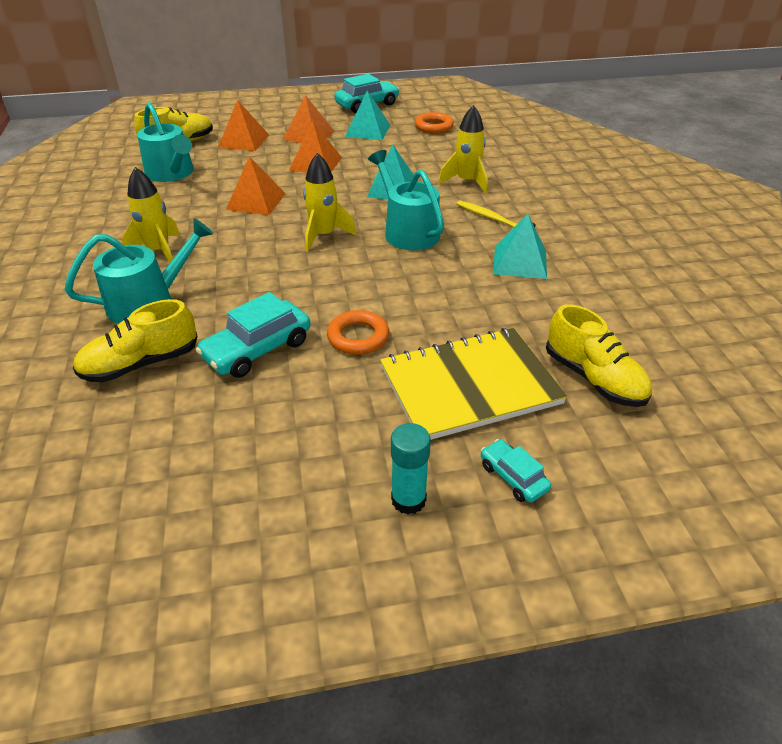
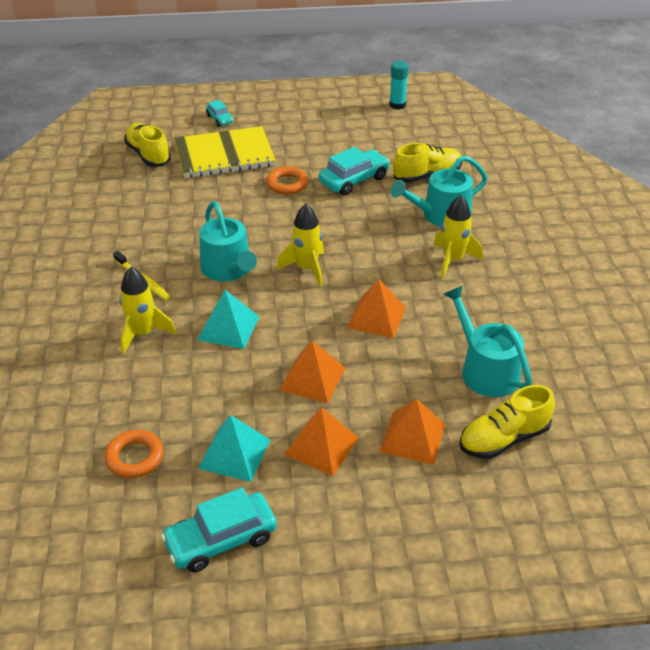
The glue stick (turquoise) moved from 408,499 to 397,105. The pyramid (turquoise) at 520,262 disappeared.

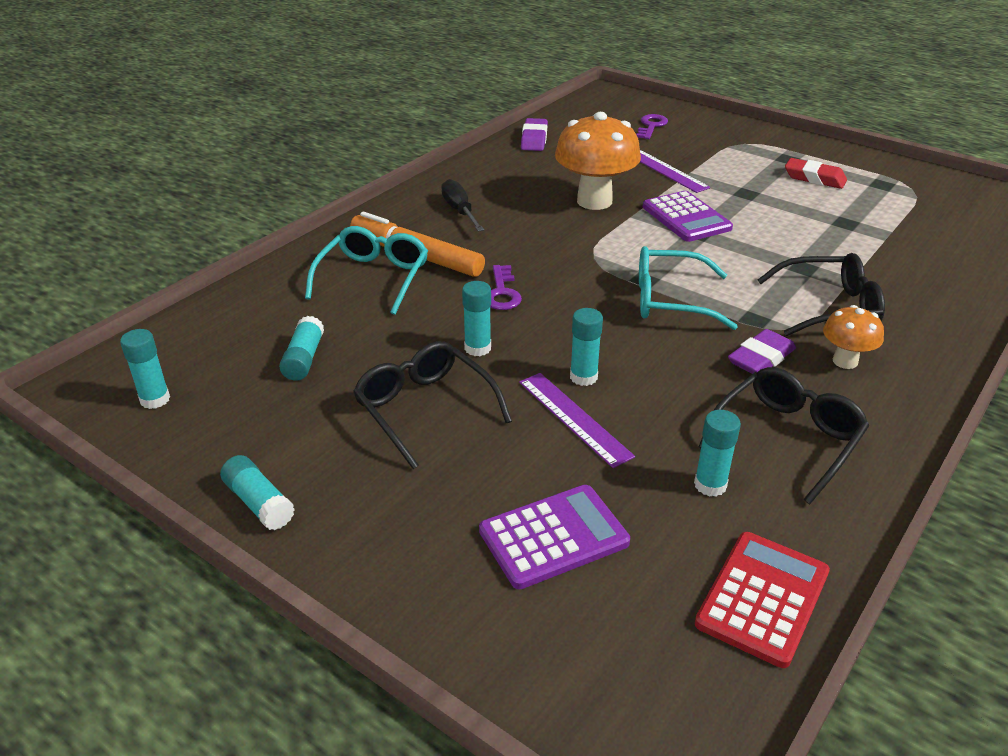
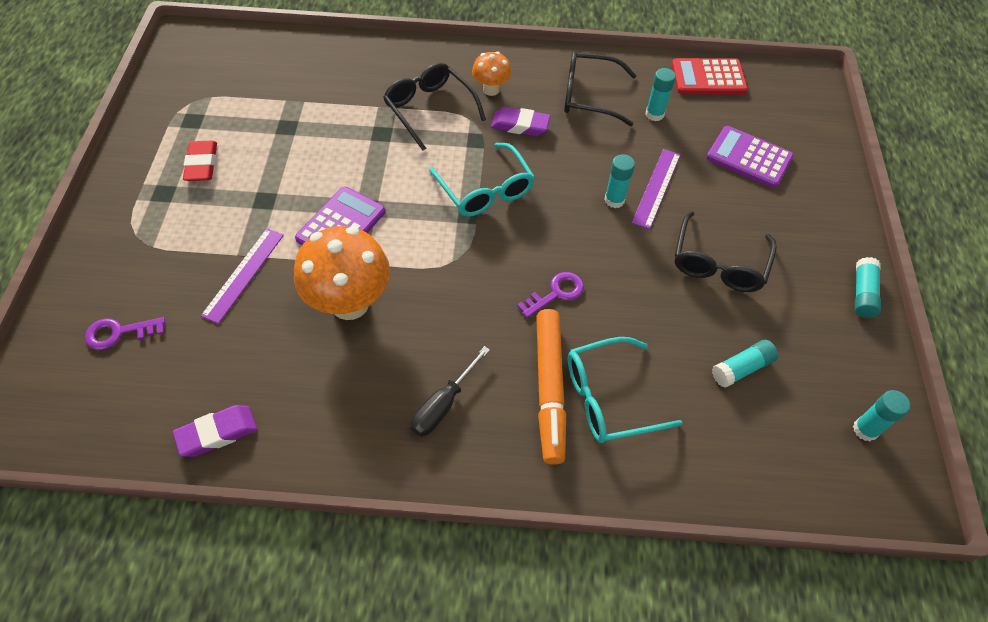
The glue stick (turquoise) at 477,348 disappeared.

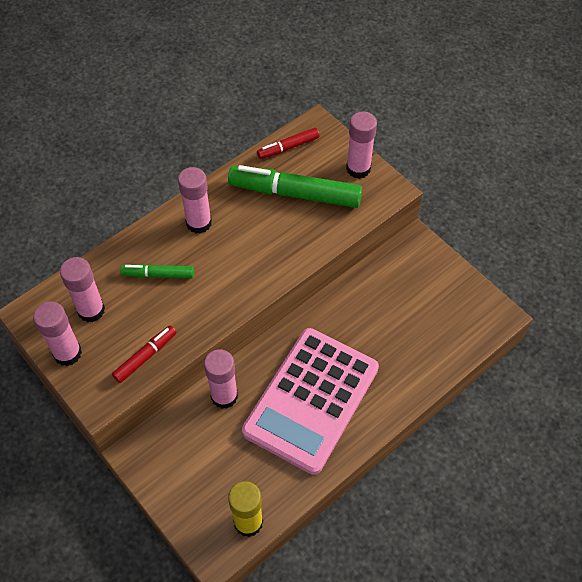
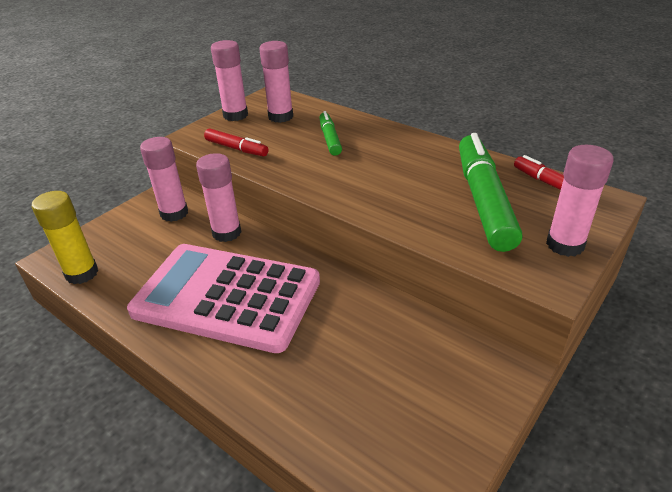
The glue stick (pink) moved from 199,223 to 174,213.

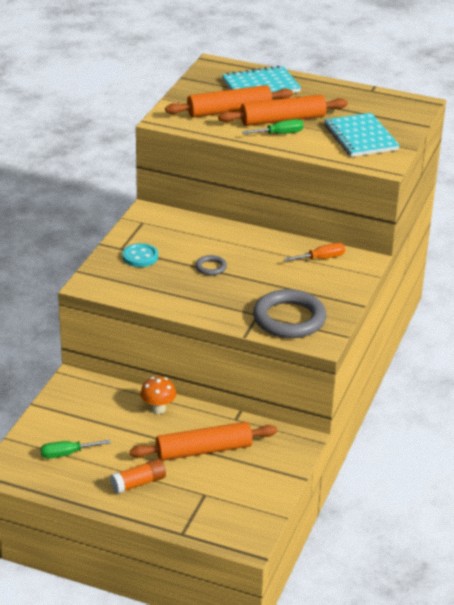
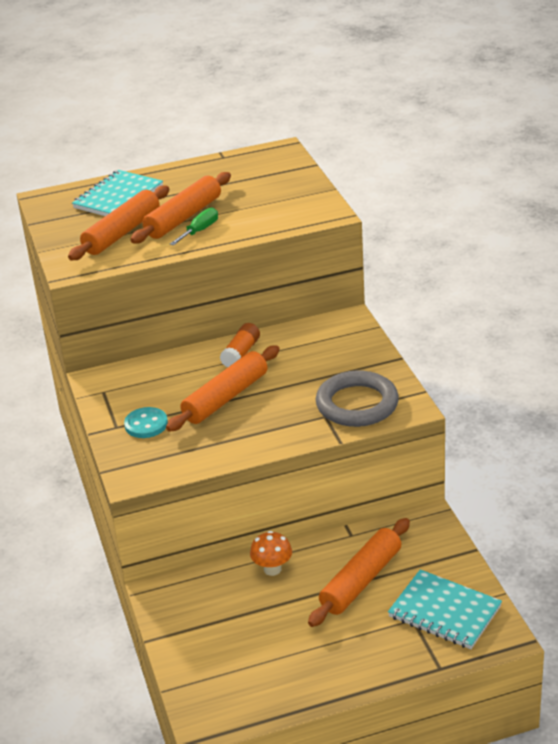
The screwdriver (green) at 66,454 disappeared. The glue stick (orange) moved from 138,483 to 241,353. The ring (grey) at 211,267 was replaced by the rolling pin (orange) at 225,398. The screwdriver (orange) at 321,258 disappeared. The notebook (turquoise) moved from 360,137 to 444,612.

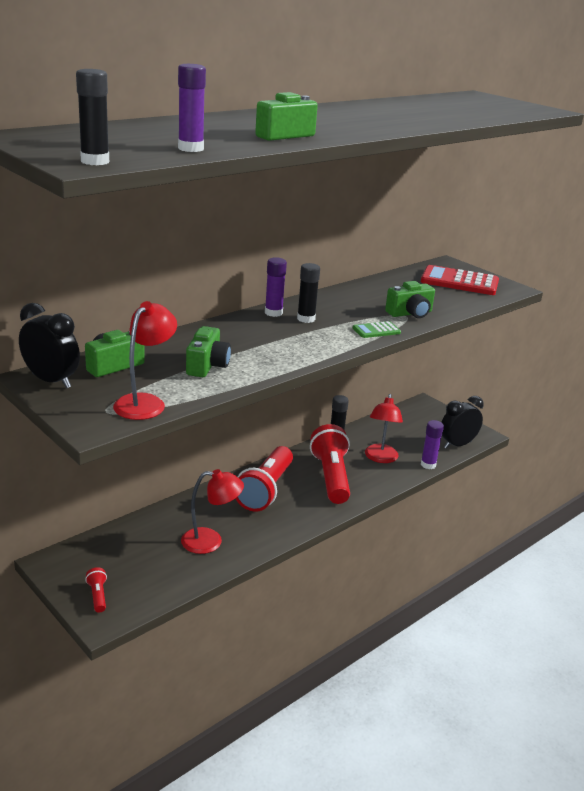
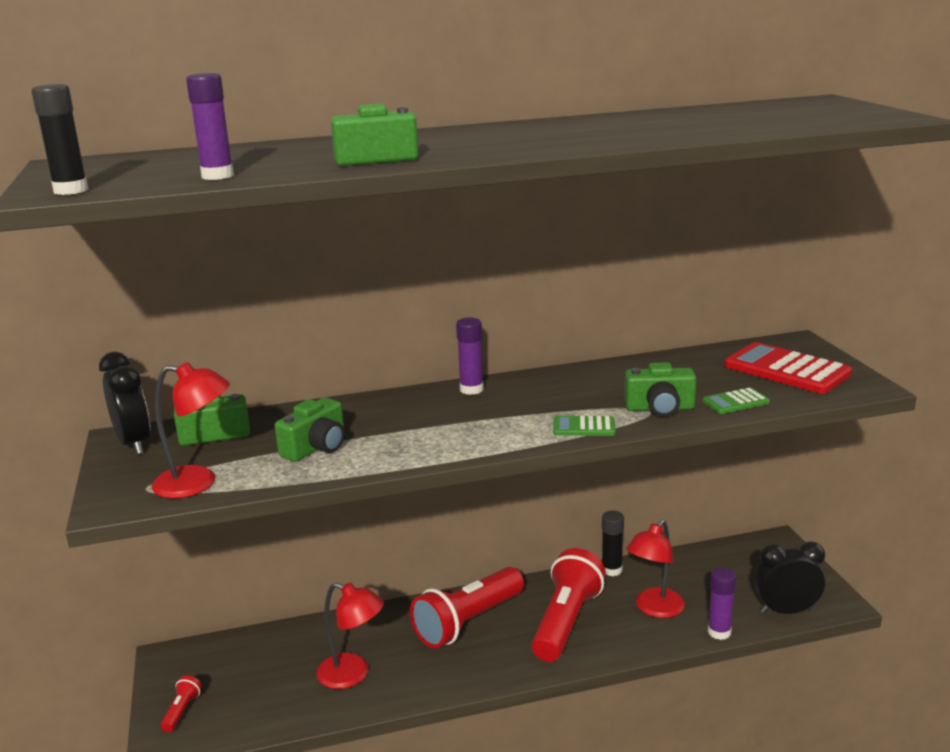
The lamp (red) at 145,402 turned 45 degrees clockwise. The glue stick (black) at 306,319 disappeared. The calculator (green) at 735,402 appeared.

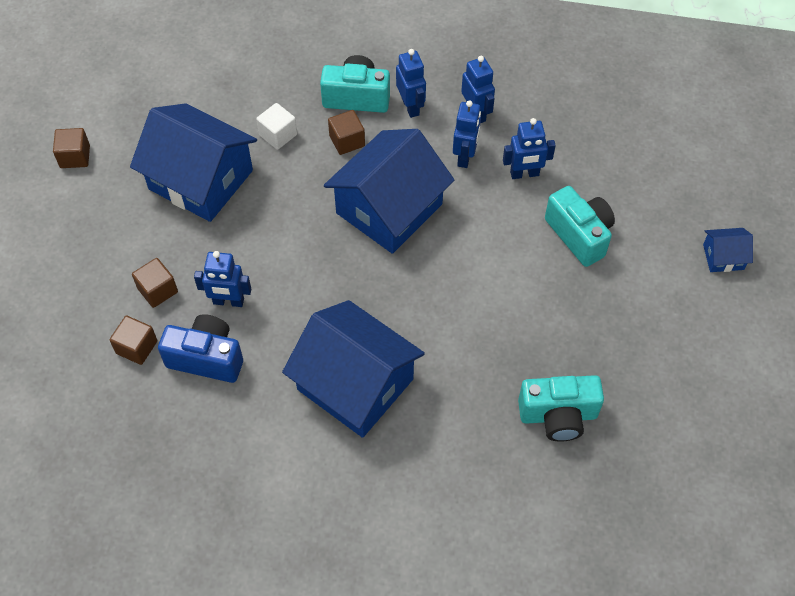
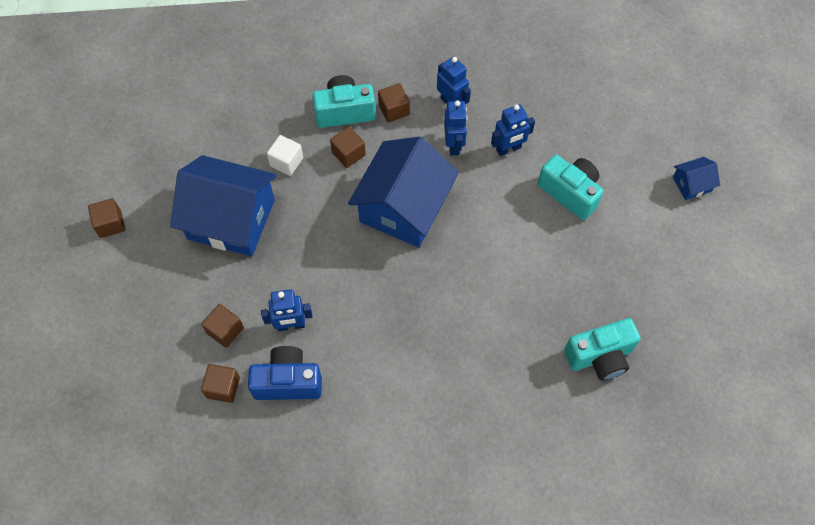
The house (blue) at 355,384 disappeared. The robot (blue) at 410,106 was replaced by the cube (brown) at 394,110.

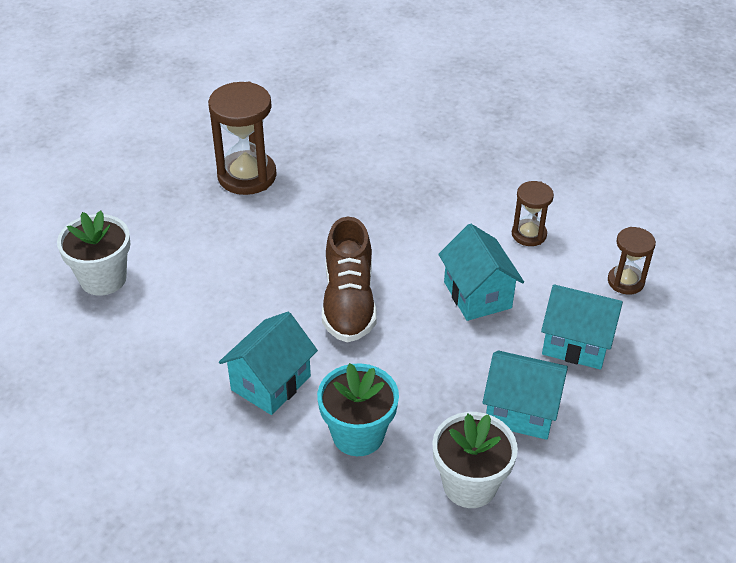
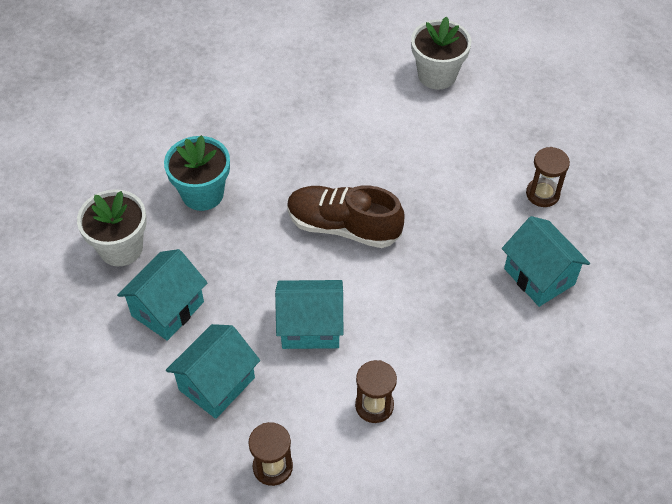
The hourglass (brown) at 247,176 changed to 0.56 times the size. The house (turquoise) moved from 271,383 to 539,276.

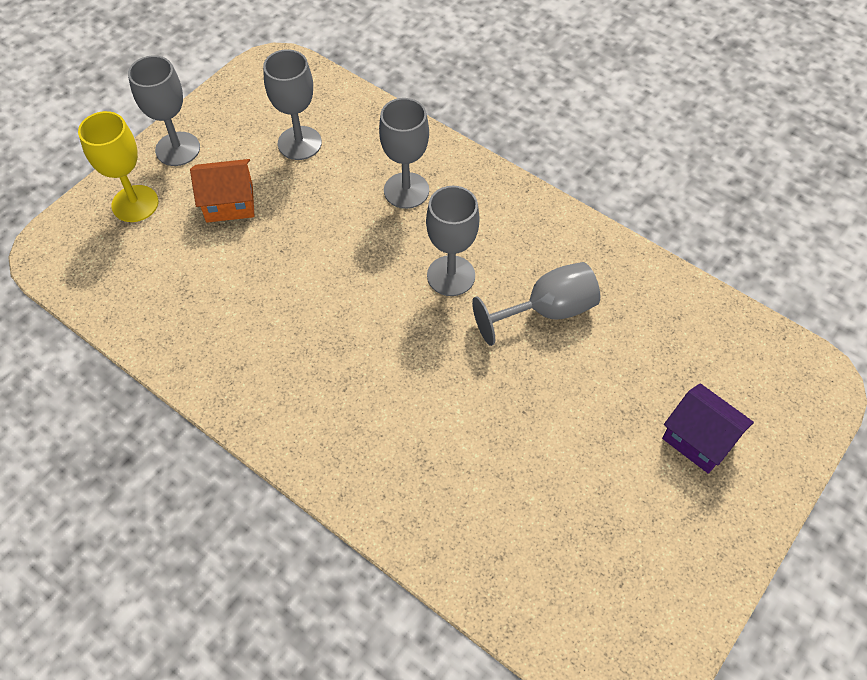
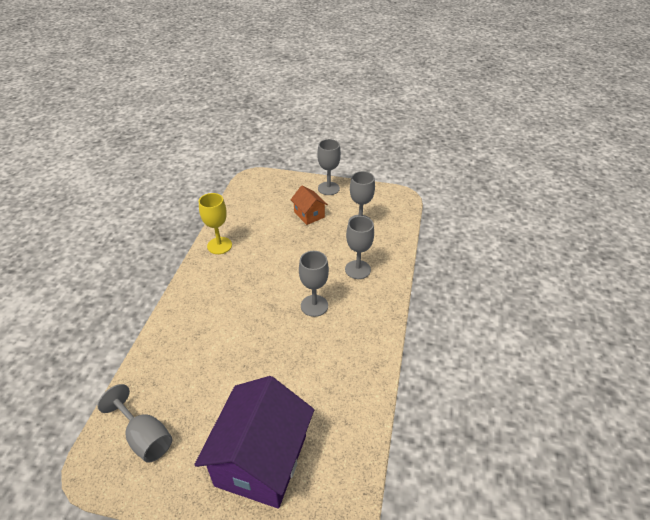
The goblet (yellow) moved from 135,204 to 219,245. The goblet (grey) moved from 547,311 to 145,437. The house (purple) at 699,439 changed to 2.08 times the size.

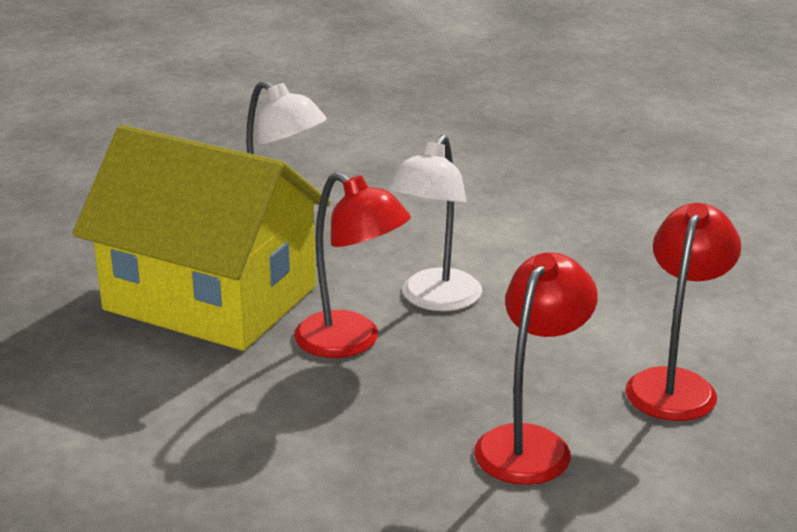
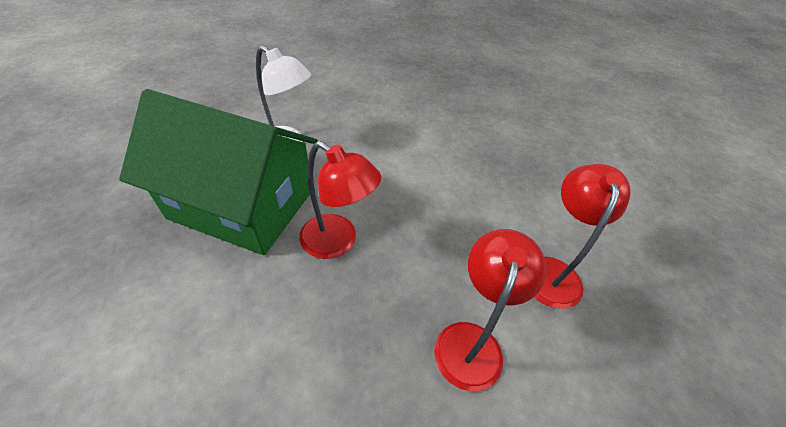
The house (yellow) at 210,298 became the house (green) at 242,204. The lamp (white) at 435,300 disappeared.

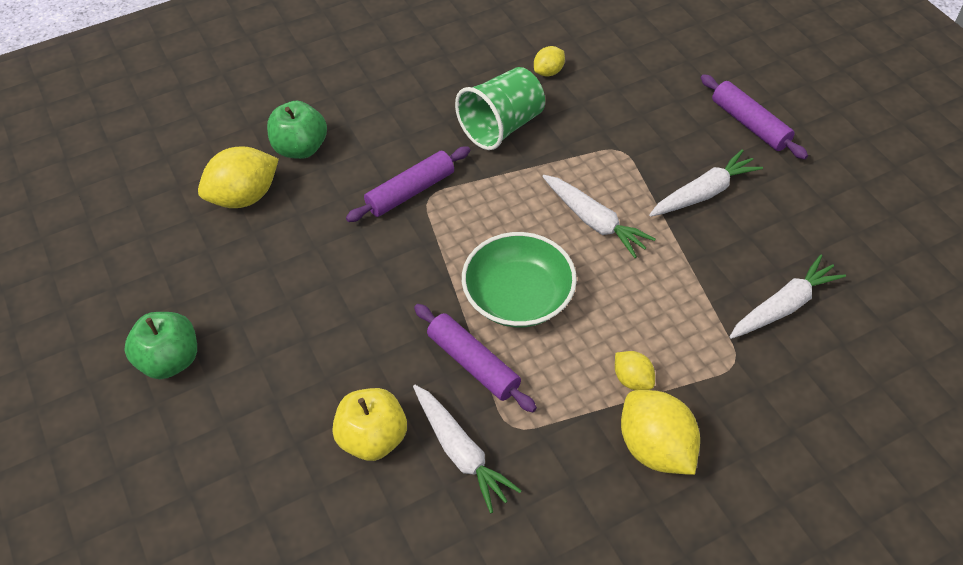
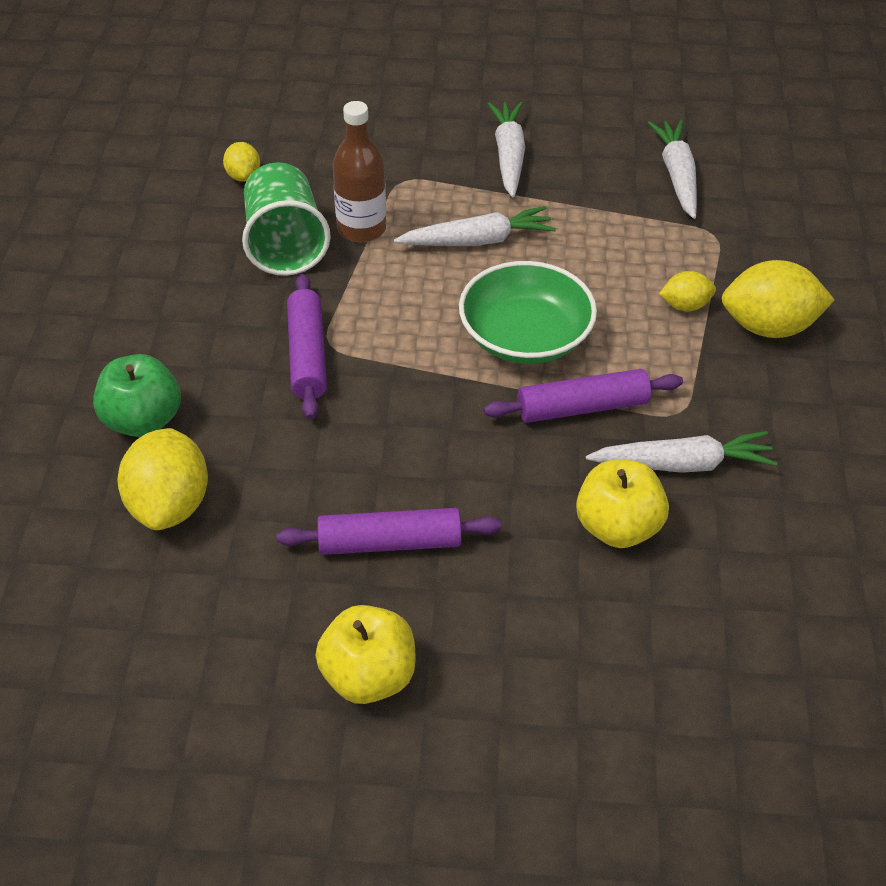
The apple (green) at 170,360 became the apple (yellow) at 368,676. The rolling pin (purple) moved from 749,124 to 390,543. The bottle (brown) at 361,229 appeared.

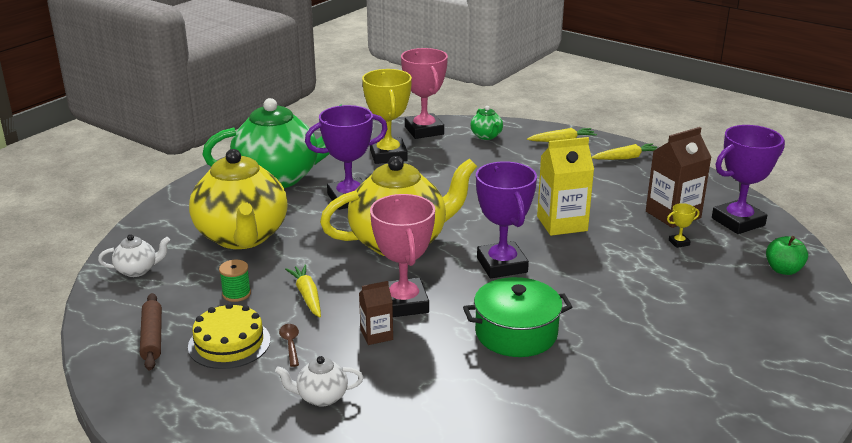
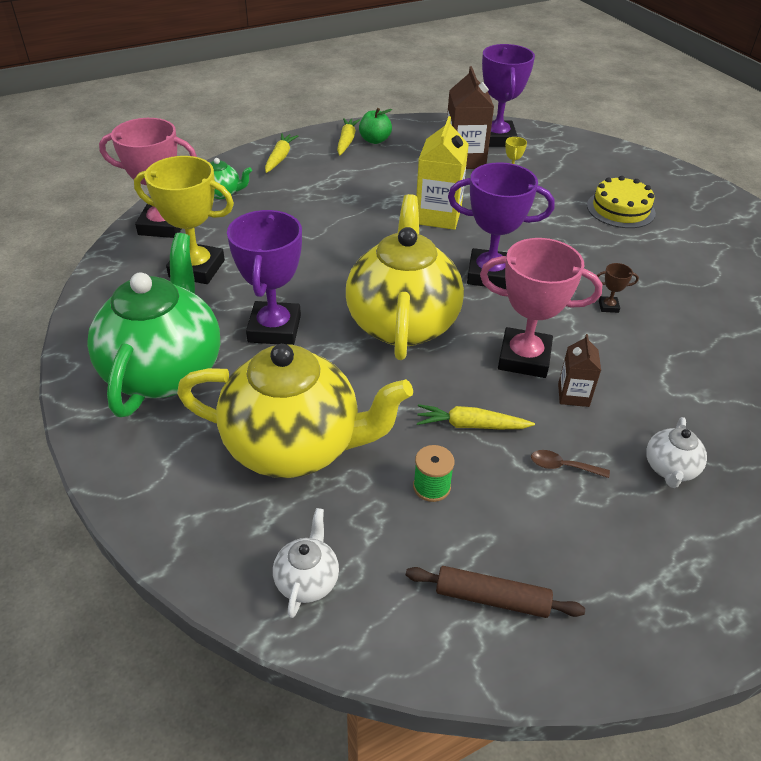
The cake (yellow) moved from 229,343 to 620,209. The pot (green) at 516,333 was replaced by the trophy (brown) at 608,306. The apple (green) moved from 783,270 to 375,140.

